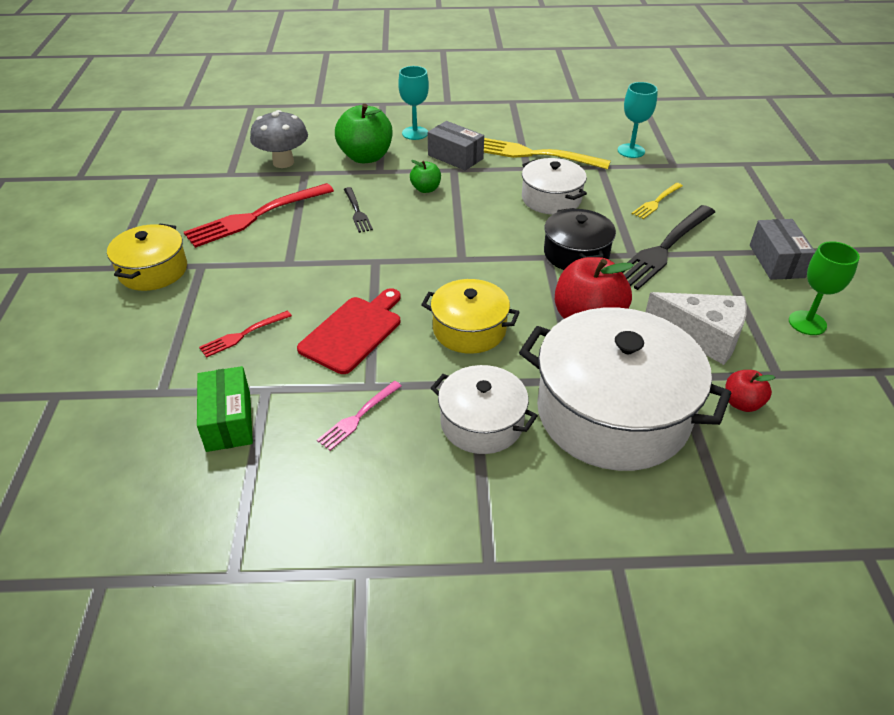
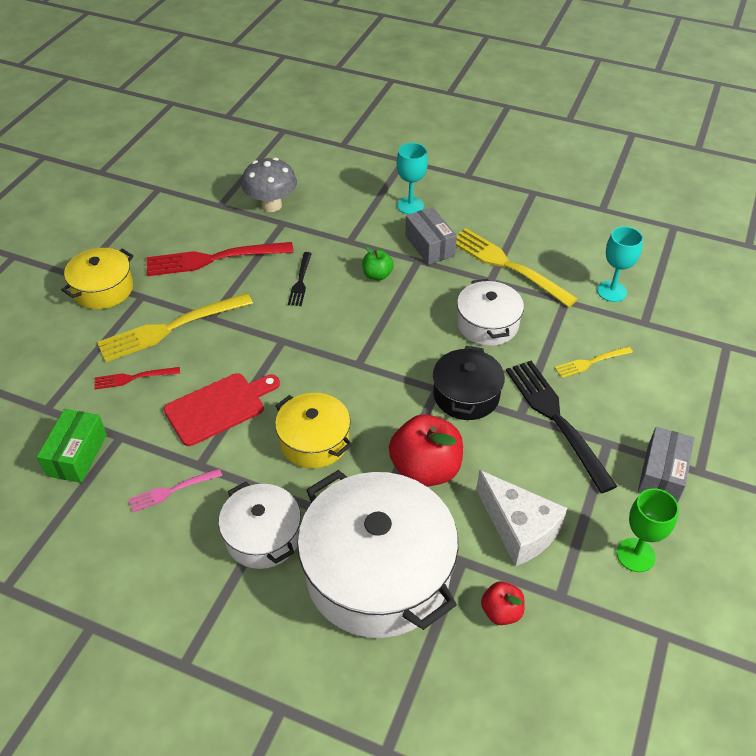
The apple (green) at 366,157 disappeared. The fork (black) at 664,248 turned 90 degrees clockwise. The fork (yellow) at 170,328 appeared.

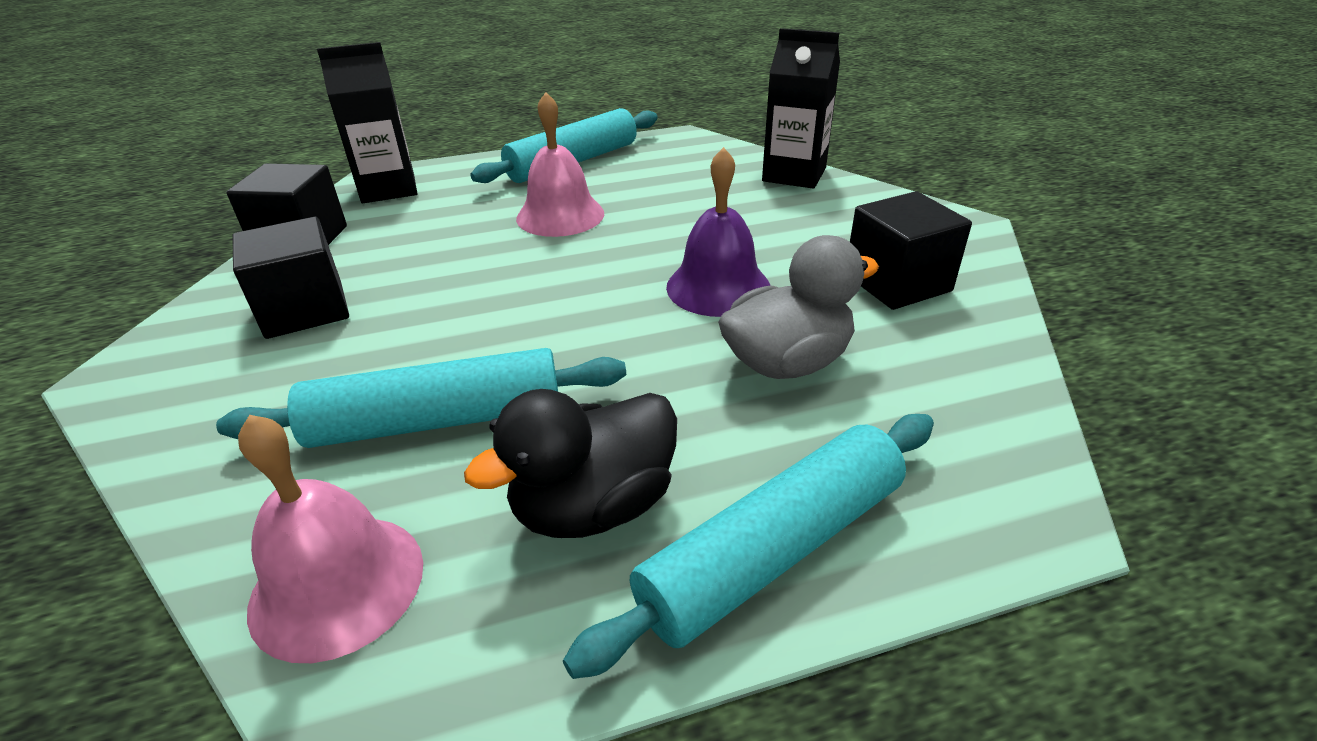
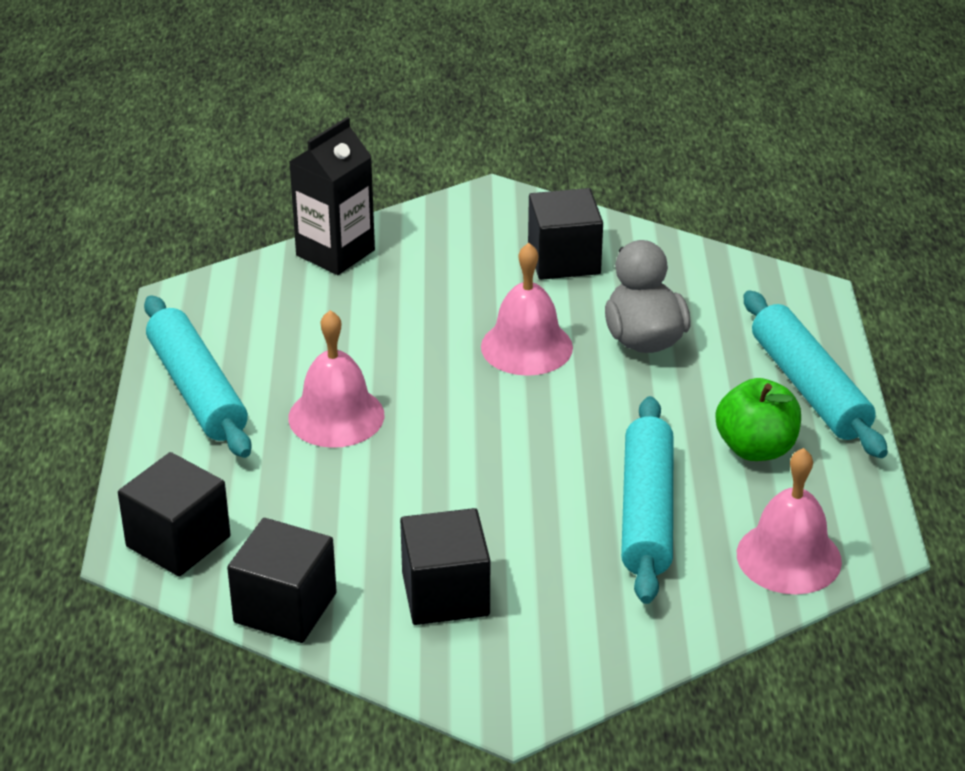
The carton (black) at 388,189 was replaced by the cube (black) at 178,541. The duck (black) at 594,506 was replaced by the apple (green) at 756,448. The bell (purple) at 718,287 became the bell (pink) at 526,347.

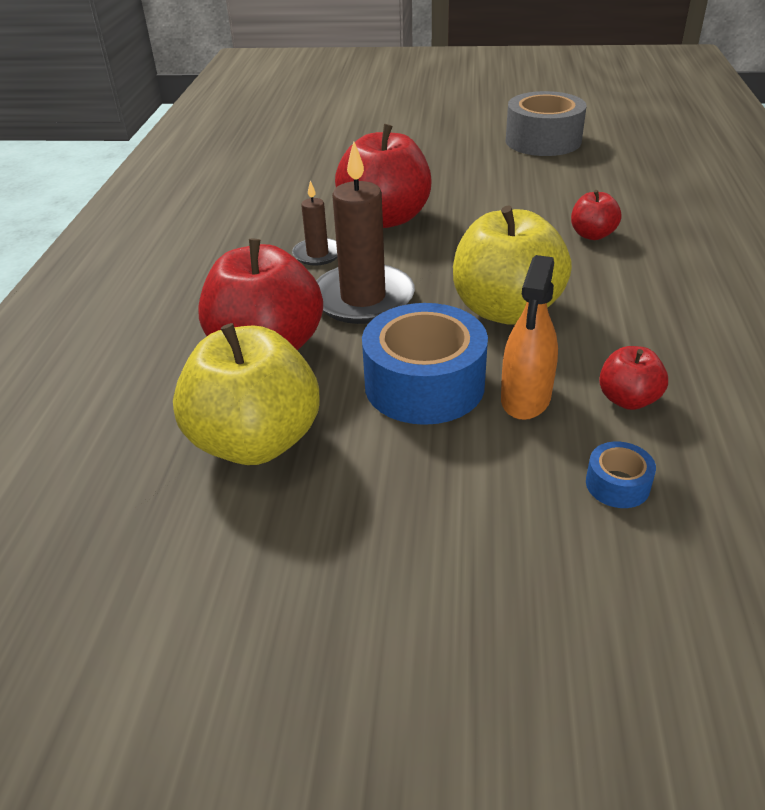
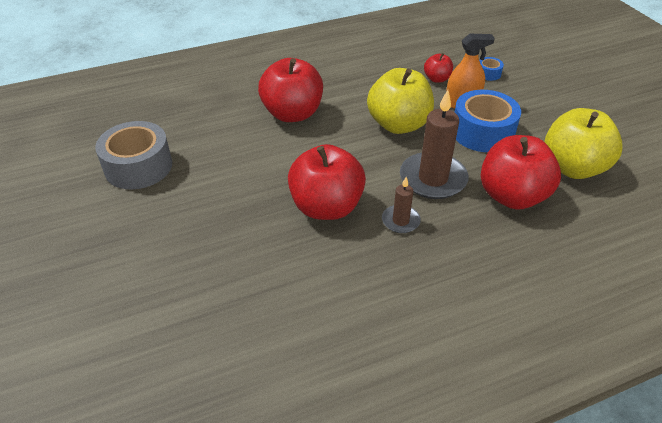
The apple (red) at 592,235 changed to 2.05 times the size.

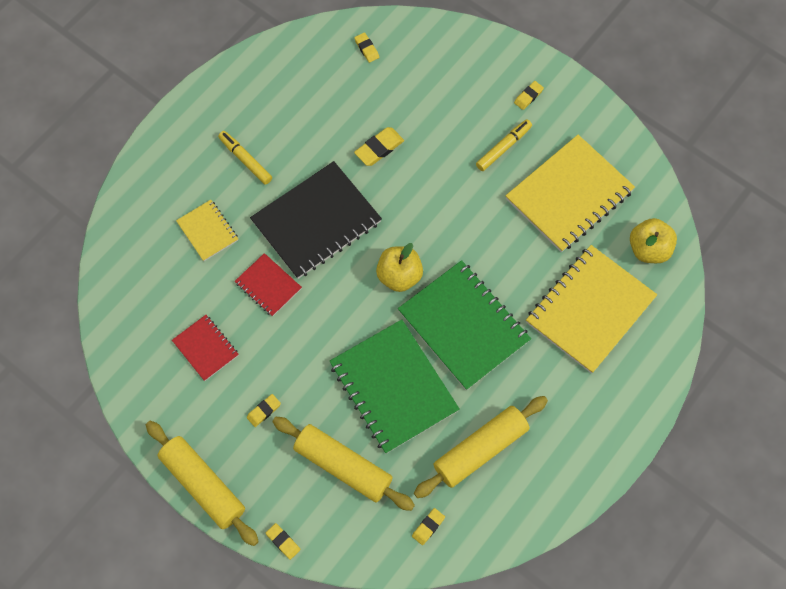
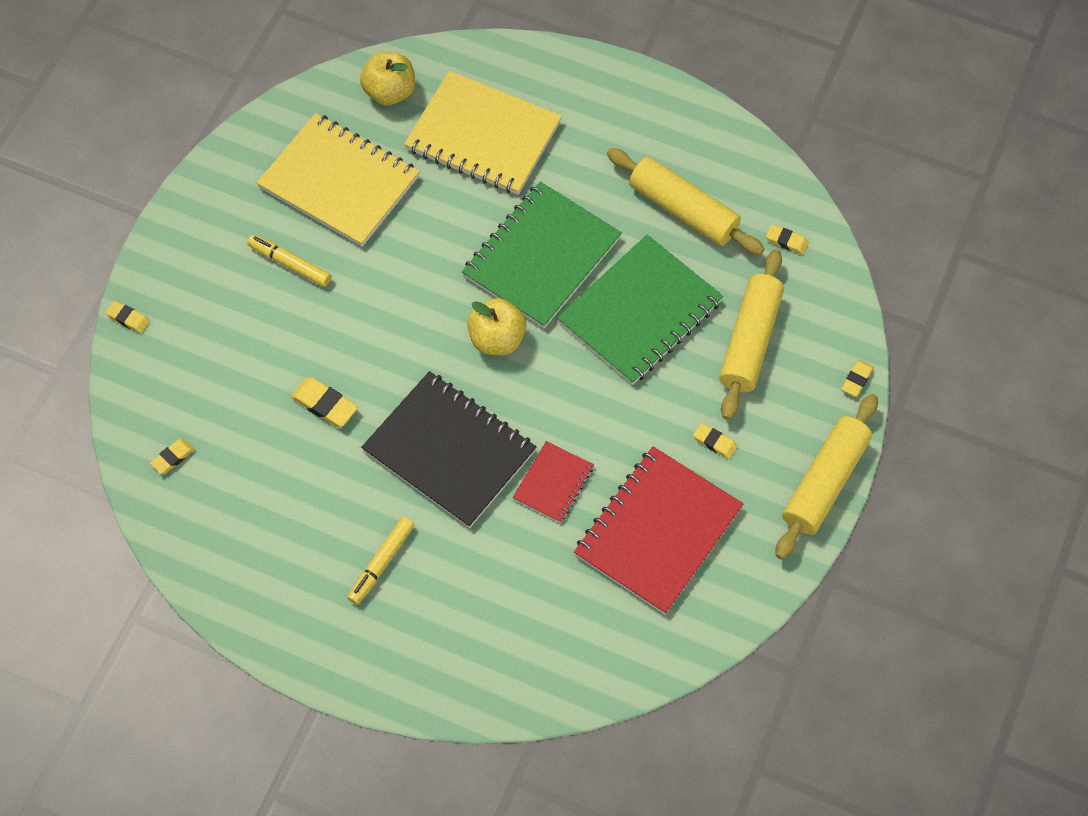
The notebook (red) at 205,348 changed to 1.97 times the size. The notebook (yellow) at 207,231 disappeared. The eraser (yellow) moved from 528,96 to 128,318.

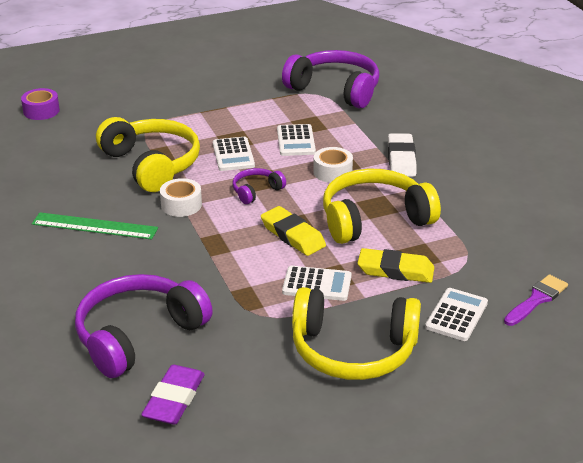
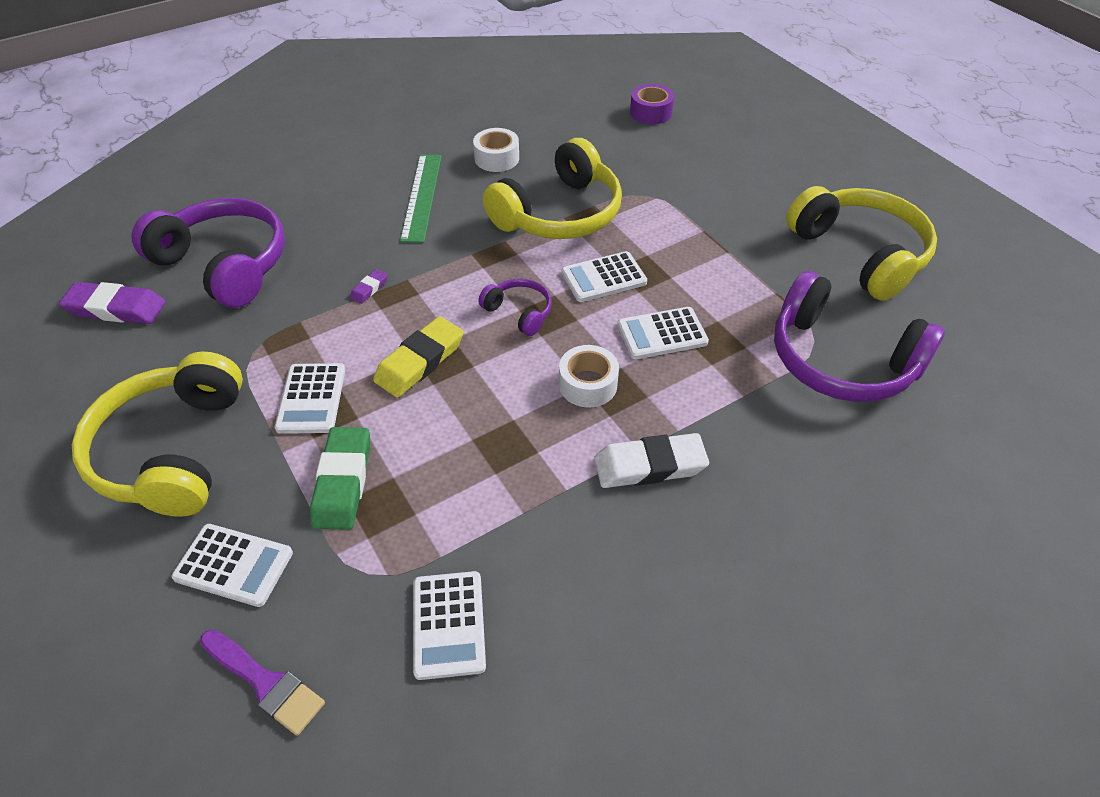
The tape (white) moved from 181,205 to 497,158. The headphones (purple) at 335,90 turned 105 degrees clockwise. The headphones (yellow) moved from 374,219 to 860,253. The eraser (yellow) at 395,270 became the eraser (green) at 343,482. The eraser (purple) at 369,289 appeared. The calculator (white) at 449,624 appeared.

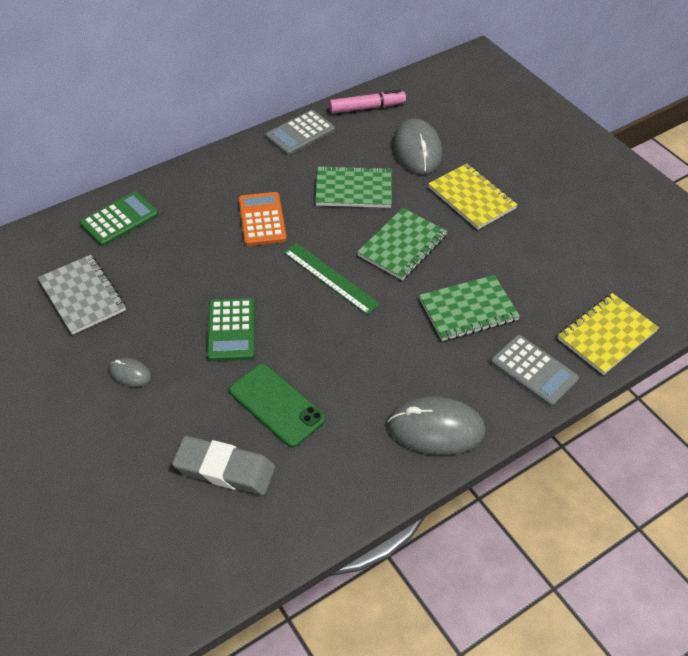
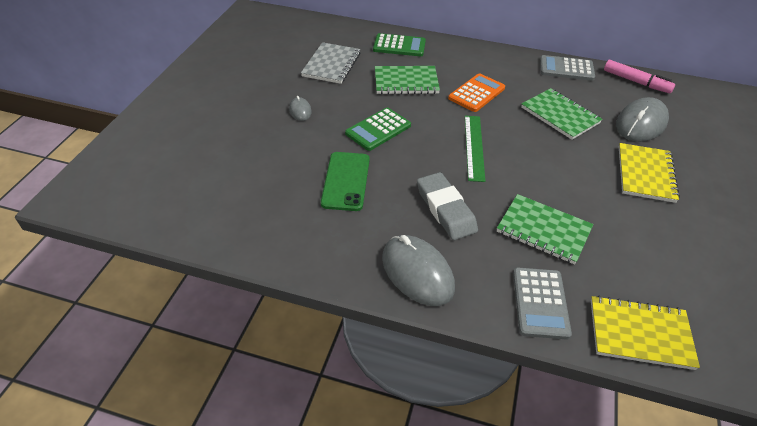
The eraser (grey) moved from 224,469 to 445,209. The notebook (green) moved from 402,245 to 406,82.

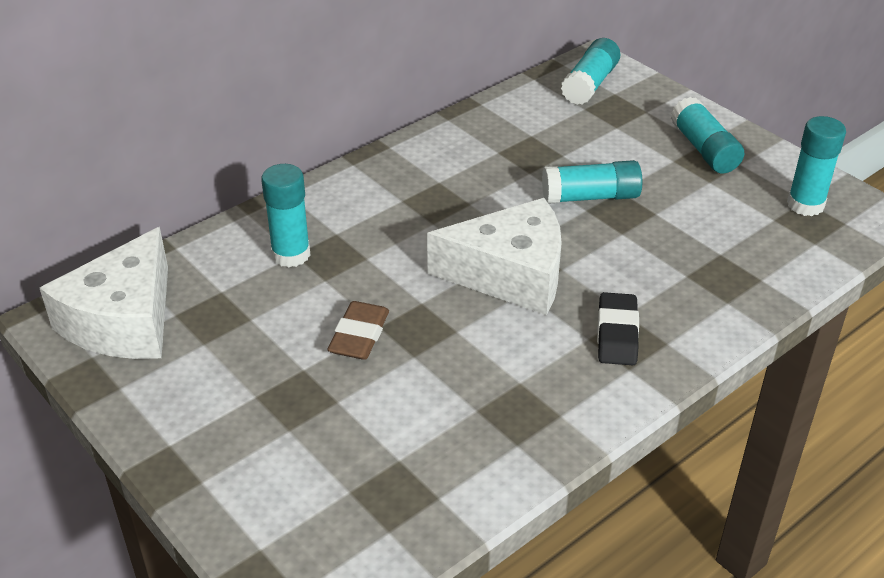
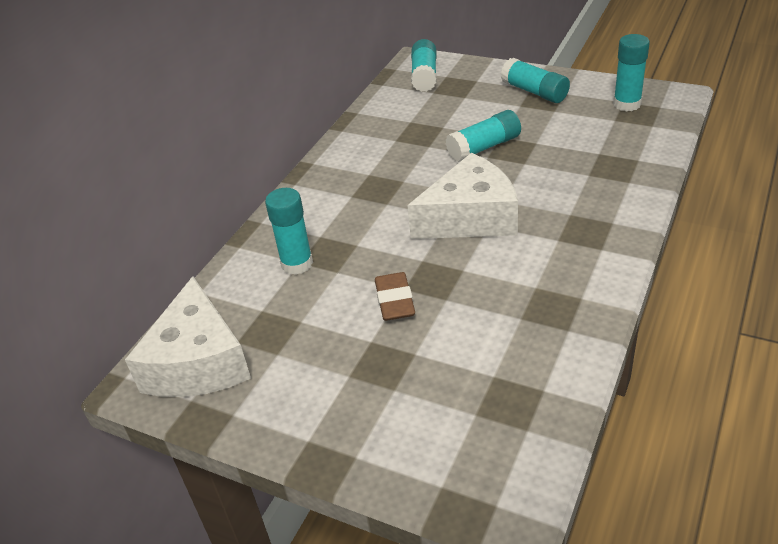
The eraser (black) at 617,334 disappeared.

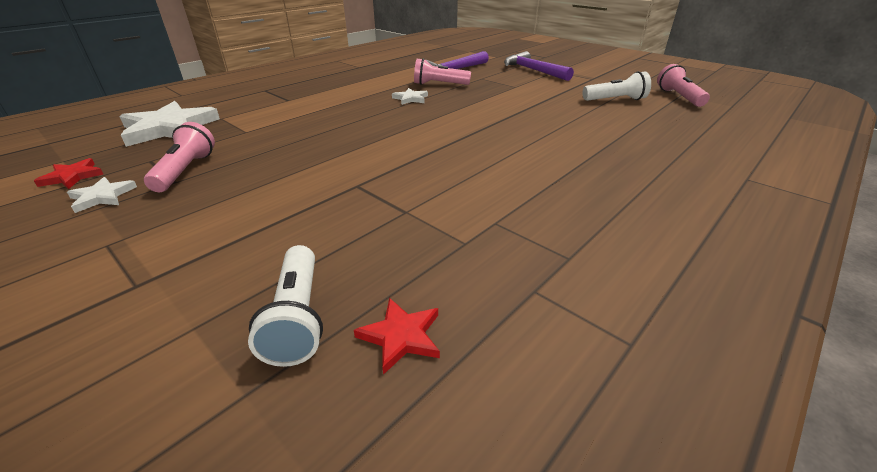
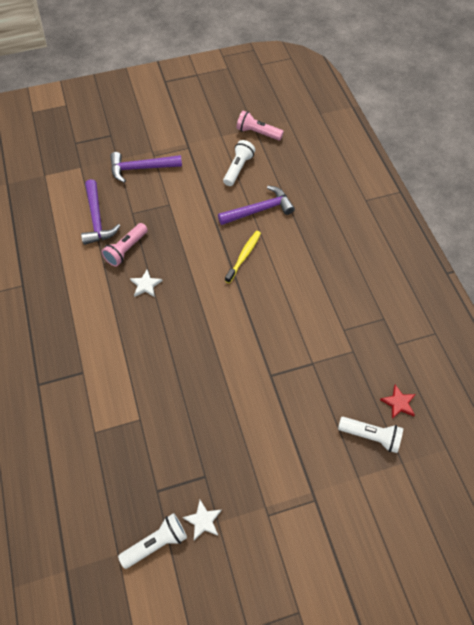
The star (red) at 72,176 was replaced by the flashlight (white) at 156,543. The star (white) at 169,128 disappeared. The flashlight (pink) at 186,171 disappeared. The hammer (purple) at 259,210 appeared. The toothbrush (yellow) at 244,256 appeared.

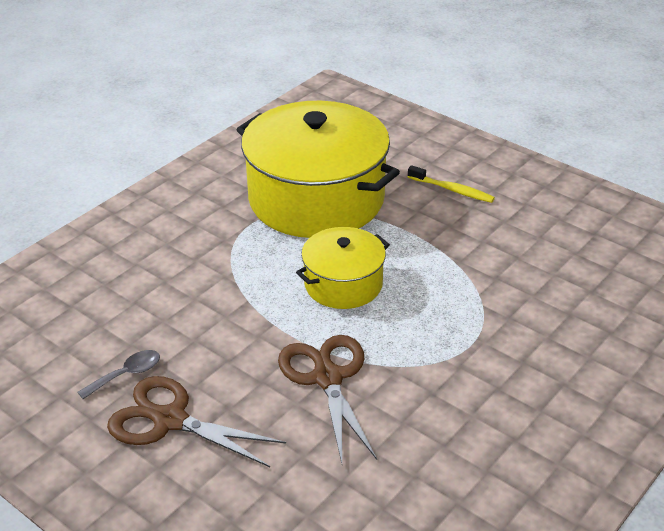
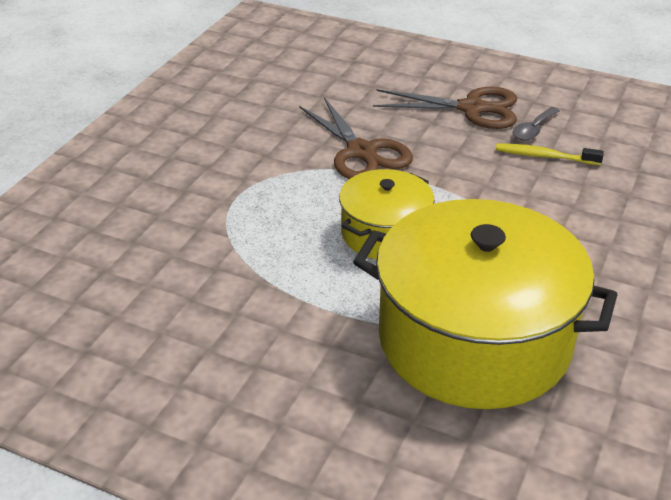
The toothbrush (yellow) moved from 452,190 to 544,156.

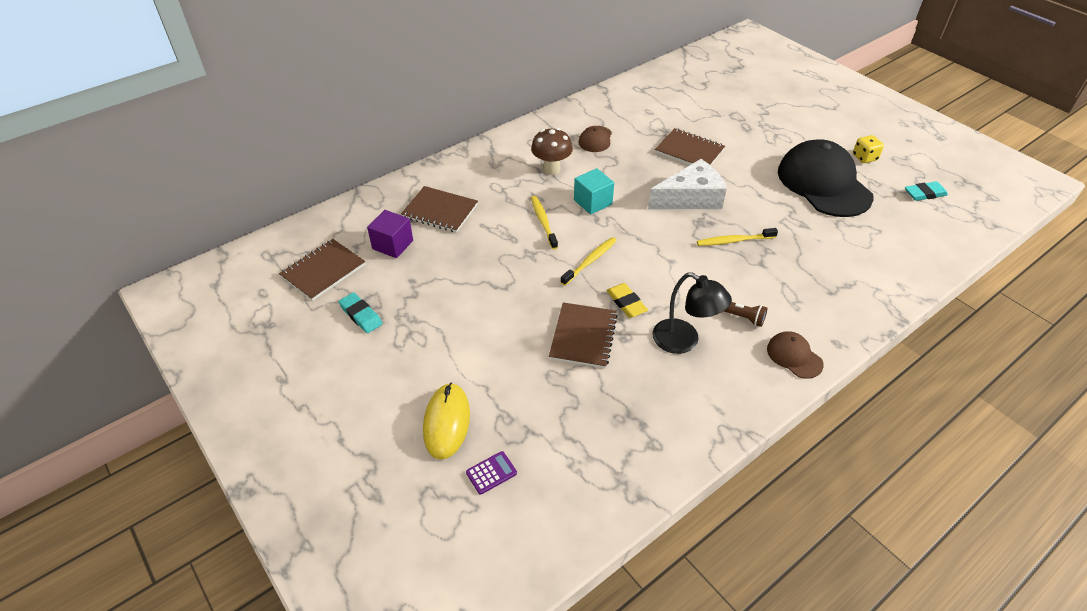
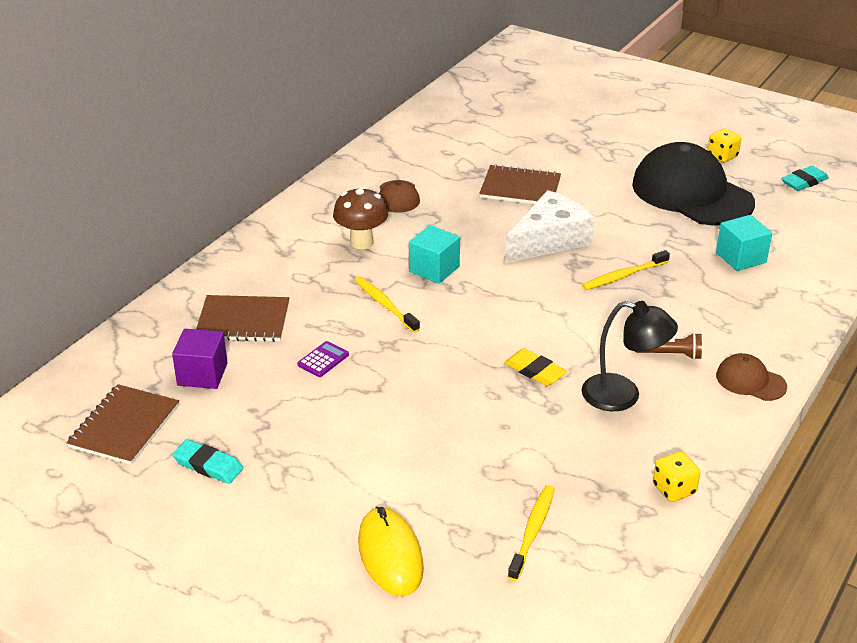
The calculator (purple) moved from 491,473 to 323,360. The notebook (brown) at 583,336 disappeared. The toothbrush (yellow) moved from 590,261 to 532,531. The dice (yellow) at 674,489 appeared. The cube (turquoise) at 740,257 appeared.

